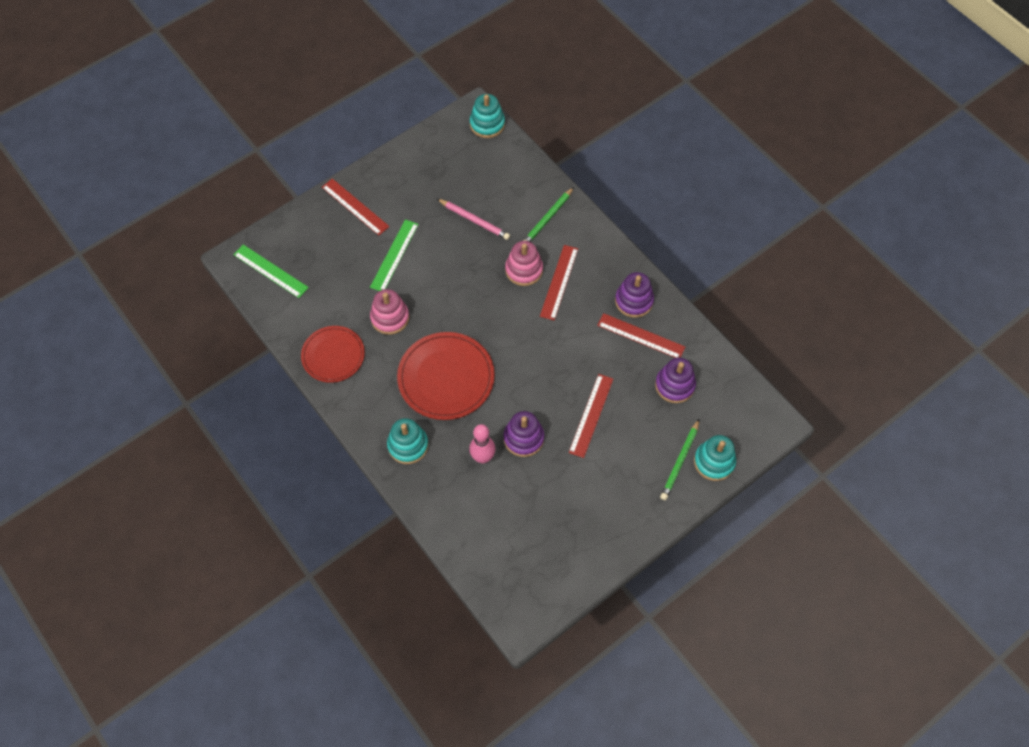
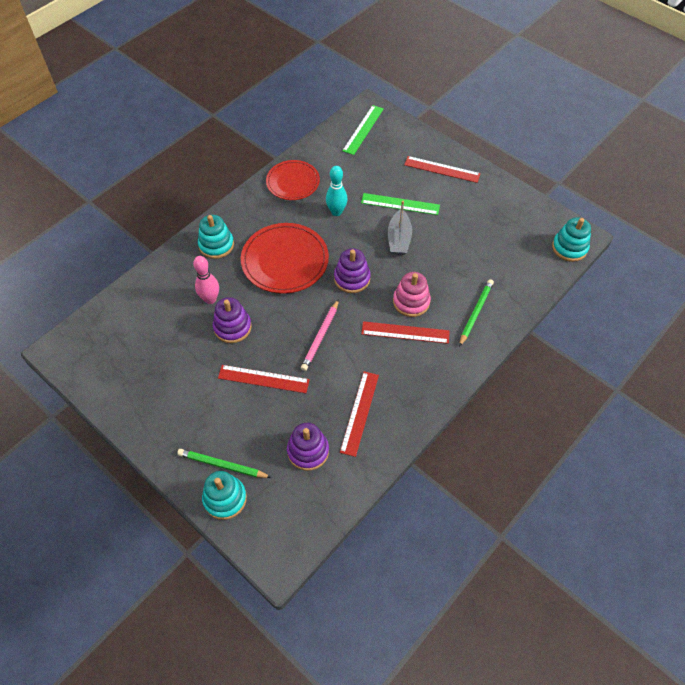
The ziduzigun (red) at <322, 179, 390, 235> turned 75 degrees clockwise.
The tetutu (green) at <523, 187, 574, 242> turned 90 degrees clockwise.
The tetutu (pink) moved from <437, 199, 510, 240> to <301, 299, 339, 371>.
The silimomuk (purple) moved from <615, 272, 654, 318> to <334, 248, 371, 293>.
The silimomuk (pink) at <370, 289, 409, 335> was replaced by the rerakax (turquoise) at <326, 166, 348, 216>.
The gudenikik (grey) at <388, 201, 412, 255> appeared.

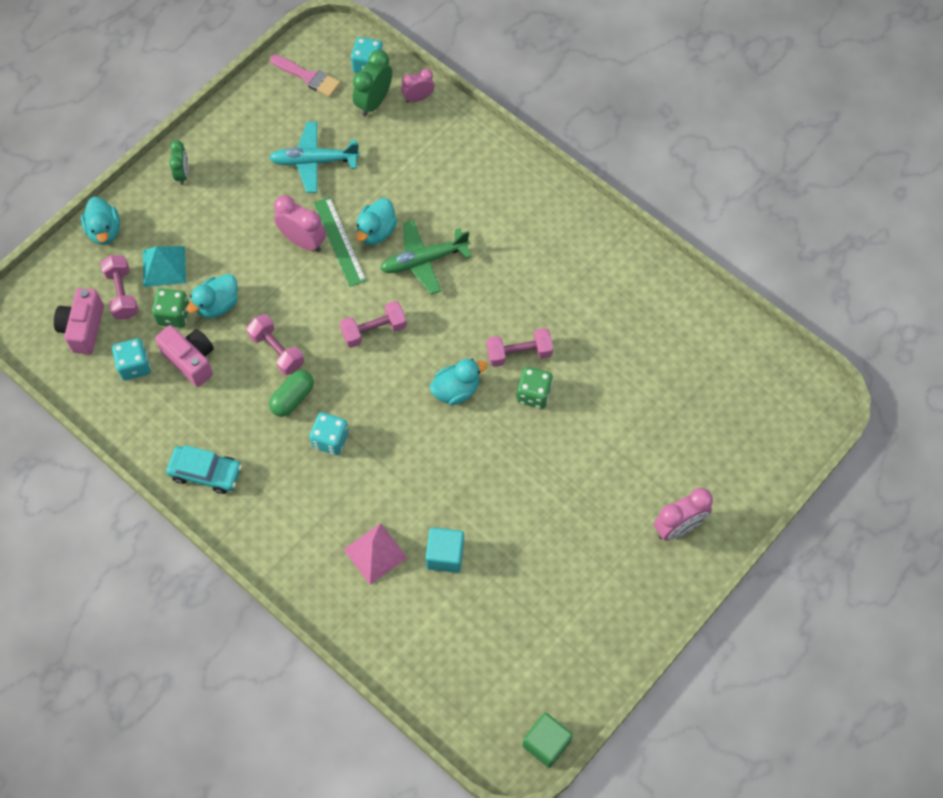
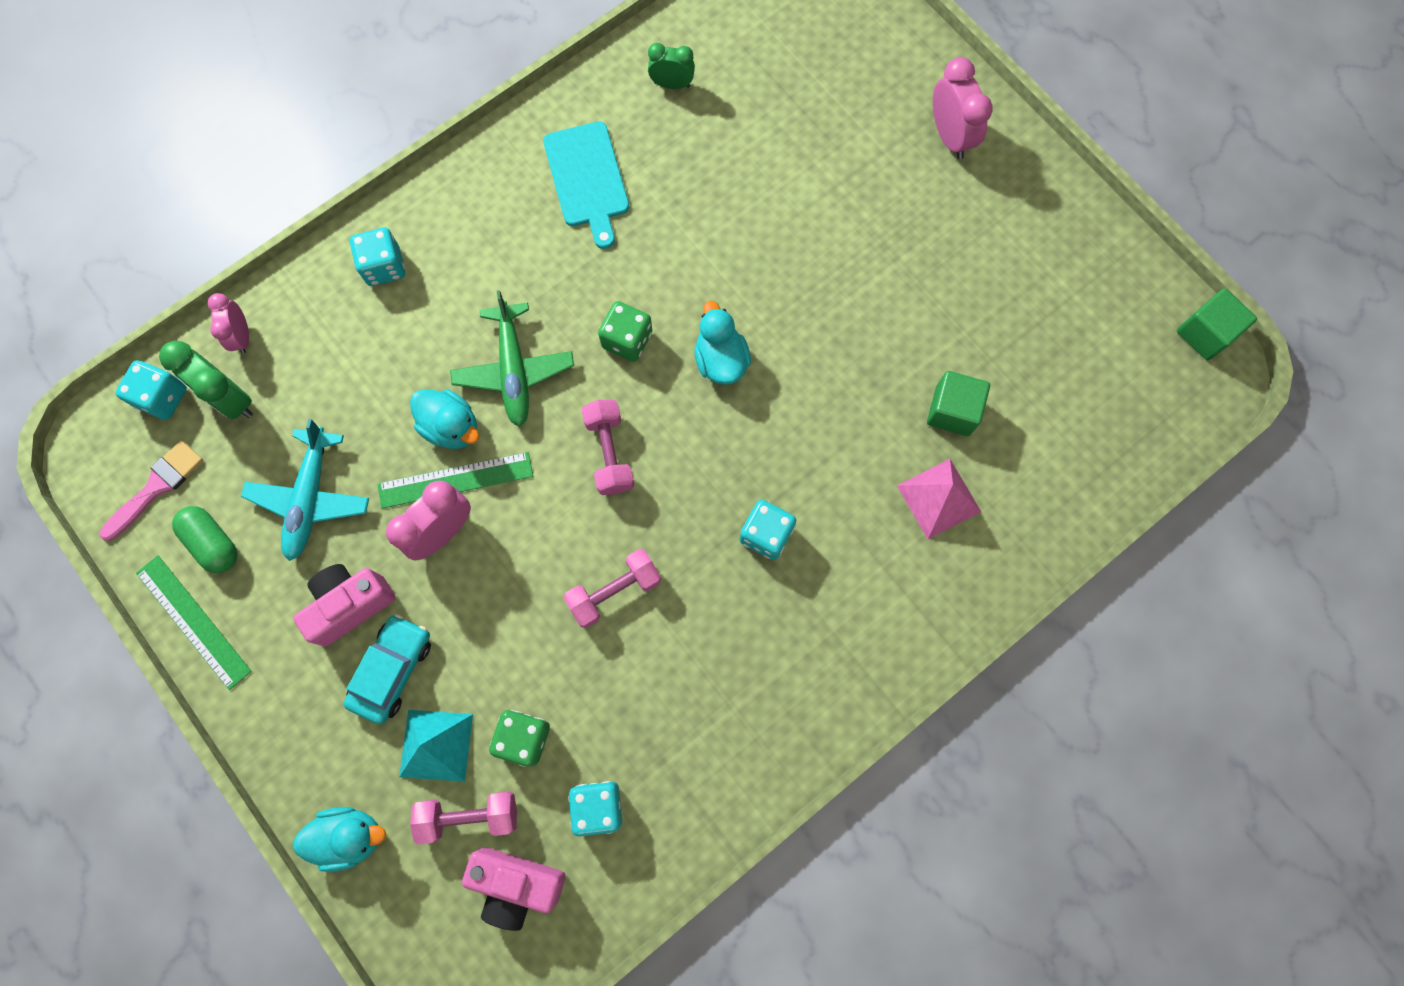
The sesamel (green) moved from <169, 140, 188, 185> to <648, 43, 695, 89>.
The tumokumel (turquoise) at <187, 274, 238, 318> disappeared.
The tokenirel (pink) moved from <155, 325, 214, 387> to <293, 564, 396, 647>.
The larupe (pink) at <487, 328, 553, 367> disappeared.
The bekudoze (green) moved from <517, 367, 553, 409> to <598, 301, 652, 362>.
The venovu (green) moved from <269, 370, 314, 417> to <172, 506, 237, 573>.
The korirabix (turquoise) moved from <166, 445, 242, 494> to <344, 614, 431, 724>.
The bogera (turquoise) at <425, 527, 464, 573> became the bogera (green) at <927, 371, 990, 436>.
The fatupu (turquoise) at <543, 121, 629, 249> appeared.
The bekudoze (turquoise) at <350, 228, 405, 286> appeared.
The ziduzigun (green) at <136, 555, 252, 690> appeared.

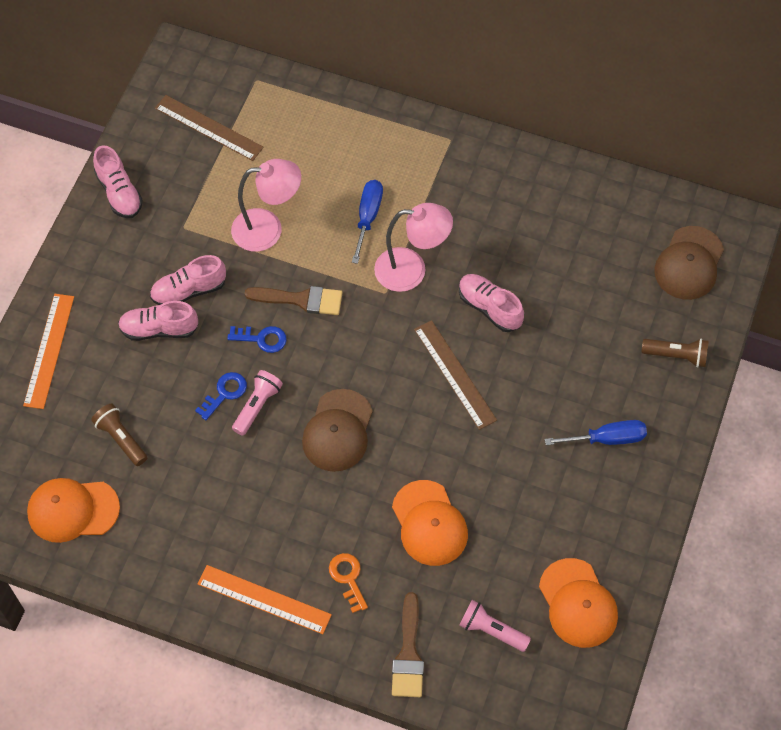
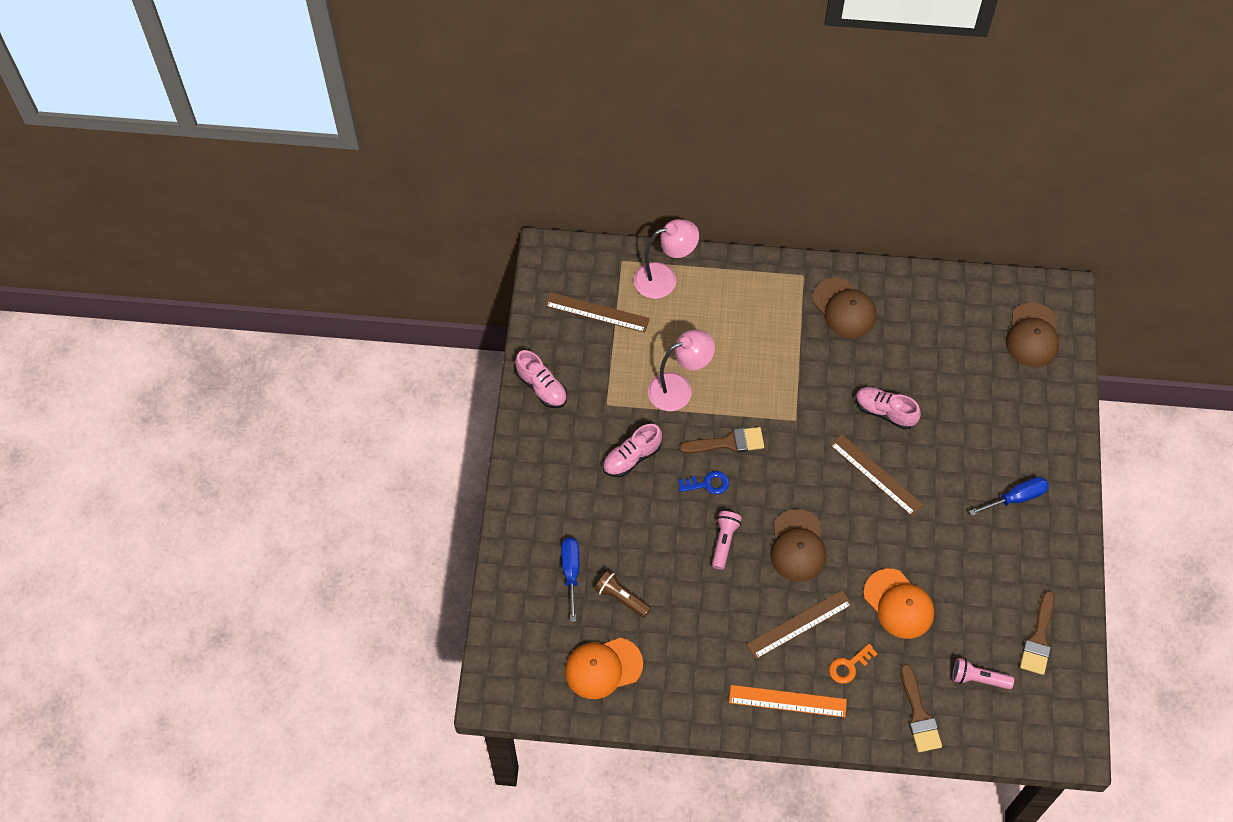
The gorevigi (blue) moved from <352, 180, 383, 264> to <561, 537, 579, 622>.
The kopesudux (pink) moved from <374, 203, 453, 292> to <634, 219, 699, 299>.
The ziduzigun (orange) at <23, 294, 74, 409> disappeared.
The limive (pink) at <118, 301, 198, 341> disappeared.
The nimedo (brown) at <641, 339, 709, 367> disappeared.
The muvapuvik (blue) at <195, 372, 247, 420> disappeared.
The muvapuvik (orange) at <329, 553, 368, 613> turned 90 degrees counterclockwise.
The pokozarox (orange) at <539, 558, 618, 648> was replaced by the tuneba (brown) at <1020, 591, 1054, 675>.
The pokozarox (brown) at <812, 278, 876, 338> appeared.
The ziduzigun (brown) at <746, 590, 852, 659> appeared.

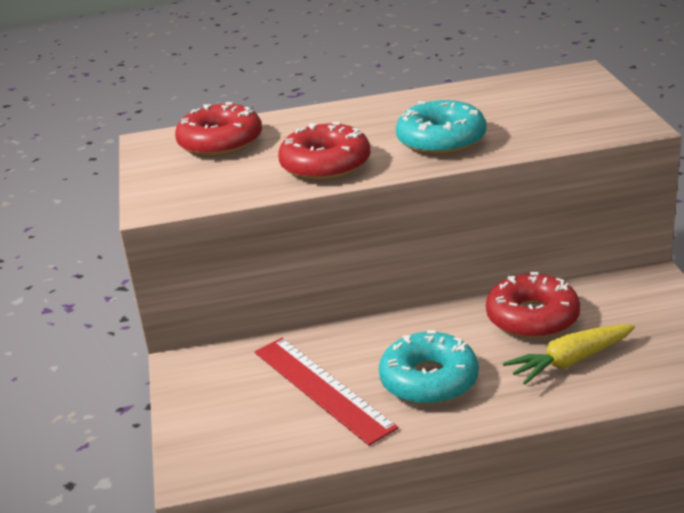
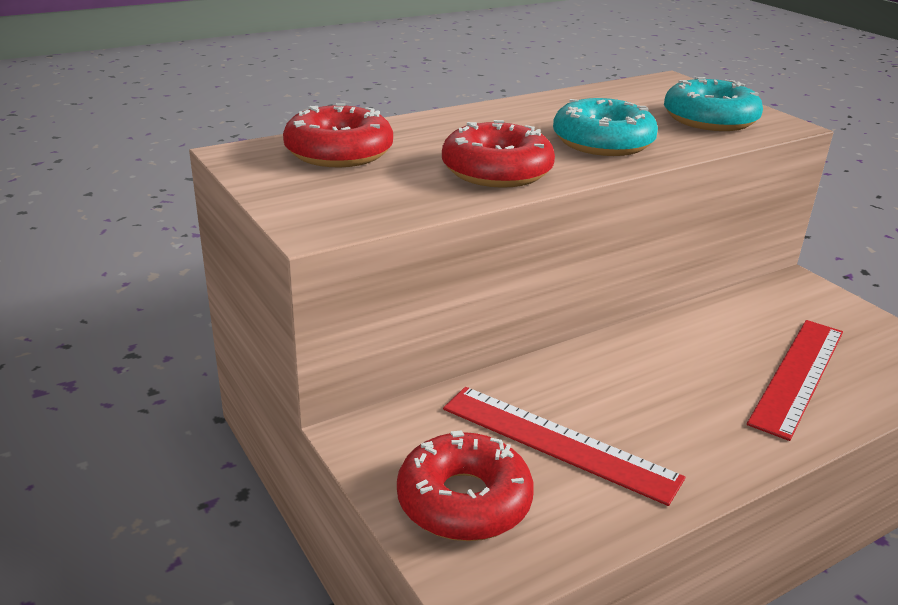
The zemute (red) moved from <486, 272, 580, 339> to <397, 430, 534, 541>.
The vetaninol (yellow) at <503, 324, 635, 385> was replaced by the ziduzigun (red) at <747, 320, 843, 441>.
The zemute (turquoise) moved from <379, 330, 479, 405> to <664, 77, 763, 131>.

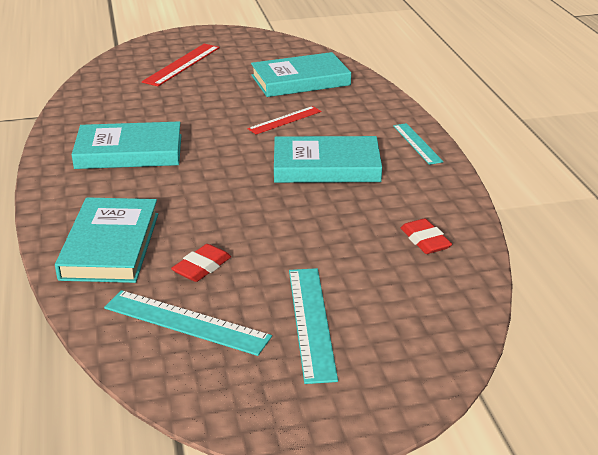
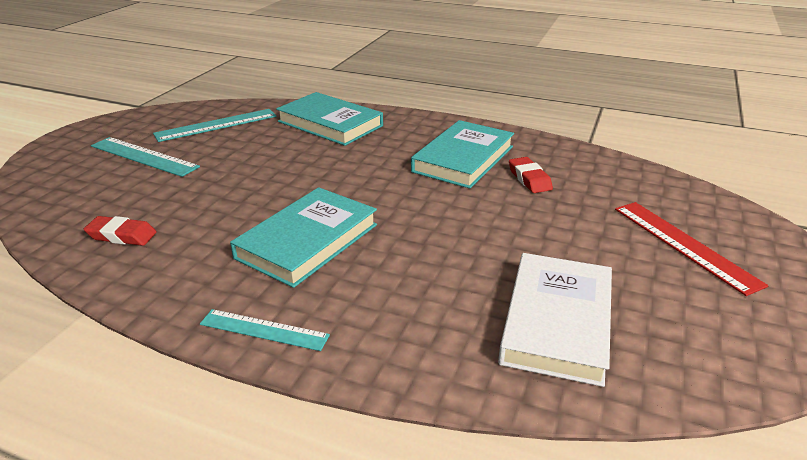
The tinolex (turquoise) at <251, 52, 351, 97> became the tinolex (white) at <498, 253, 612, 387>.
The ziduzigun (red) at <248, 106, 321, 134> disappeared.
The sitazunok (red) moved from <171, 244, 231, 282> to <509, 157, 553, 193>.

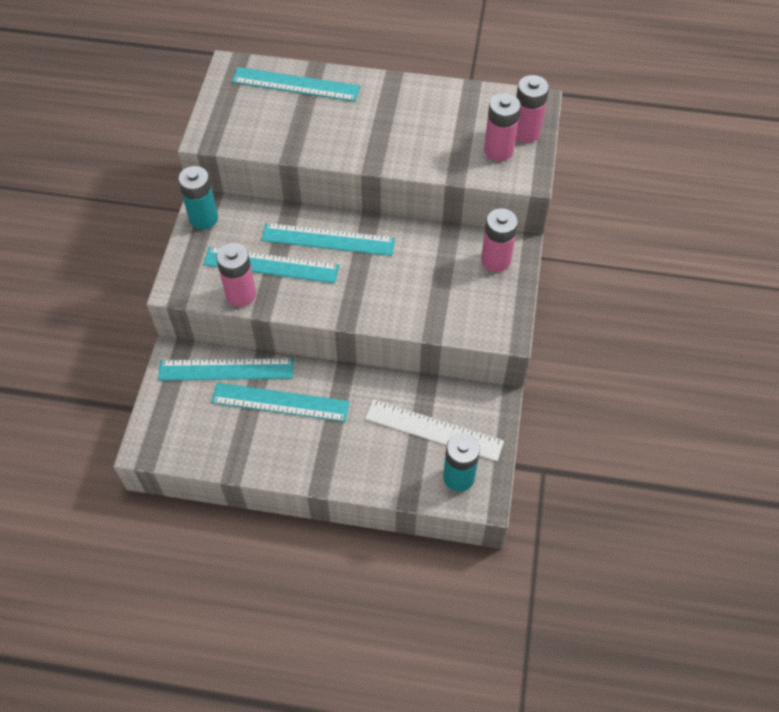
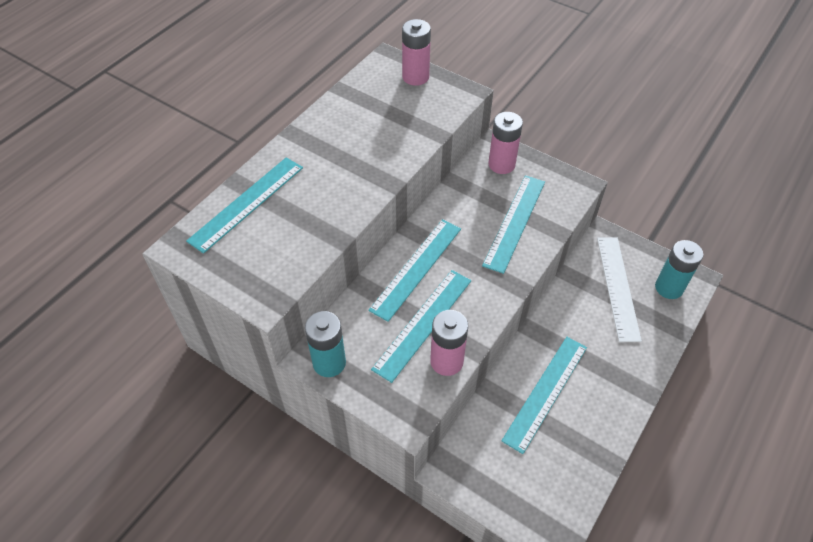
The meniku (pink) at <484, 93, 521, 161> disappeared.
The ziduzigun (turquoise) moved from <158, 358, 294, 380> to <482, 175, 545, 274>.
The ziduzigun (white) at <365, 399, 504, 461> turned 45 degrees counterclockwise.

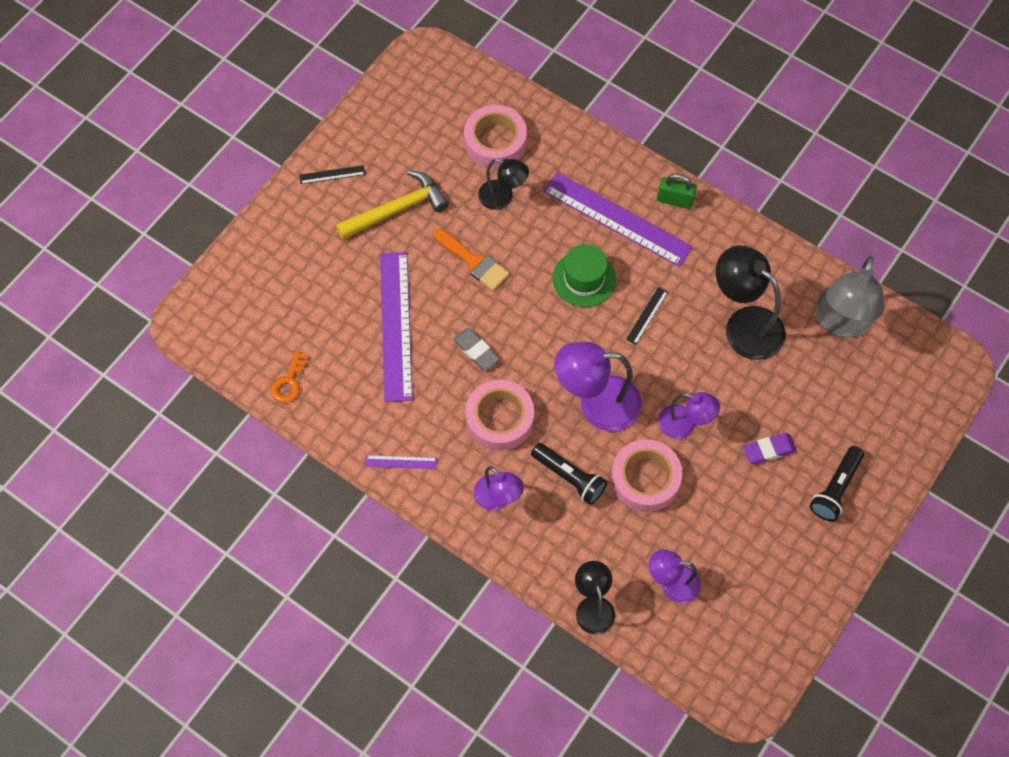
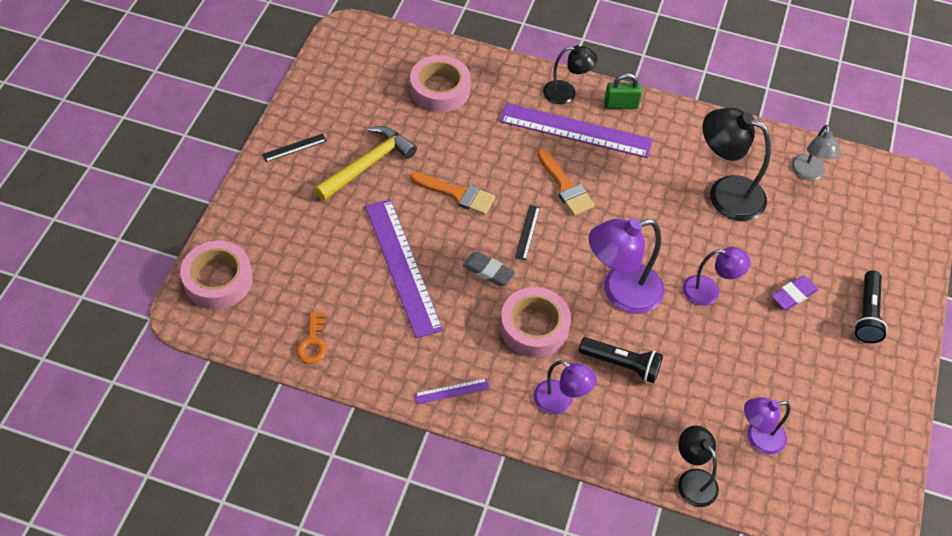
The kopesudux (black) moved from <478, 159, 529, 210> to <543, 45, 598, 104>.
The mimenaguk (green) at <553, 244, 616, 307> was replaced by the tuneba (orange) at <537, 148, 595, 216>.
The kopesudux (grey) at <816, 256, 884, 338> changed to 0.61 times the size.
The ziduzigun (black) moved from <626, 287, 668, 345> to <515, 205, 540, 260>.
The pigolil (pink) moved from <611, 439, 682, 512> to <180, 241, 253, 309>.

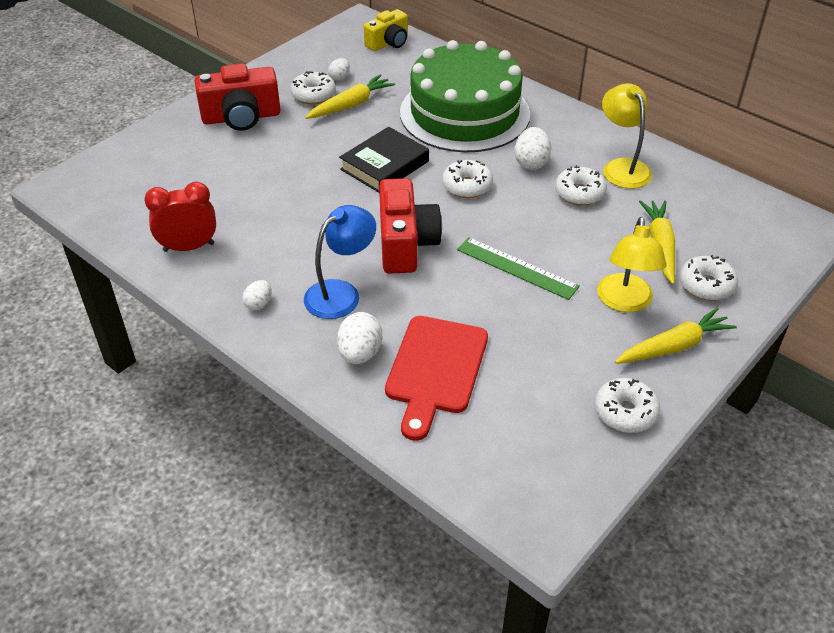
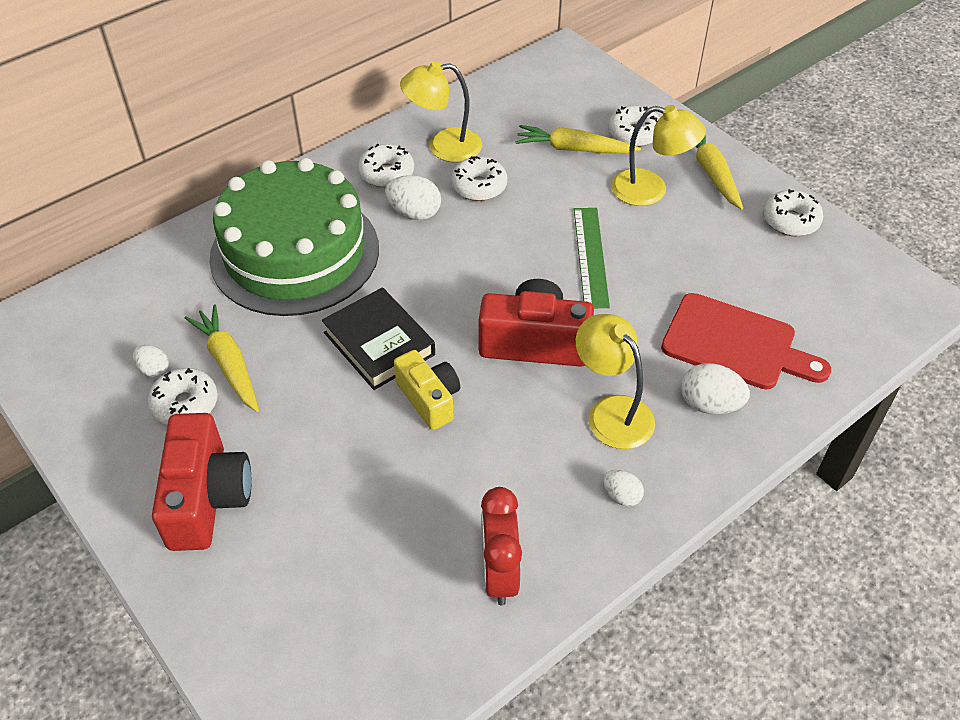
The tokenirel (yellow) moved from <364, 9, 408, 51> to <394, 350, 460, 430>.
The zemute (white) moved from <442, 160, 493, 198> to <358, 144, 414, 188>.
The kopesudux (blue) at <304, 205, 376, 319> became the kopesudux (yellow) at <576, 314, 655, 449>.
The ziduzigun (green) at <457, 237, 580, 300> turned 45 degrees counterclockwise.

